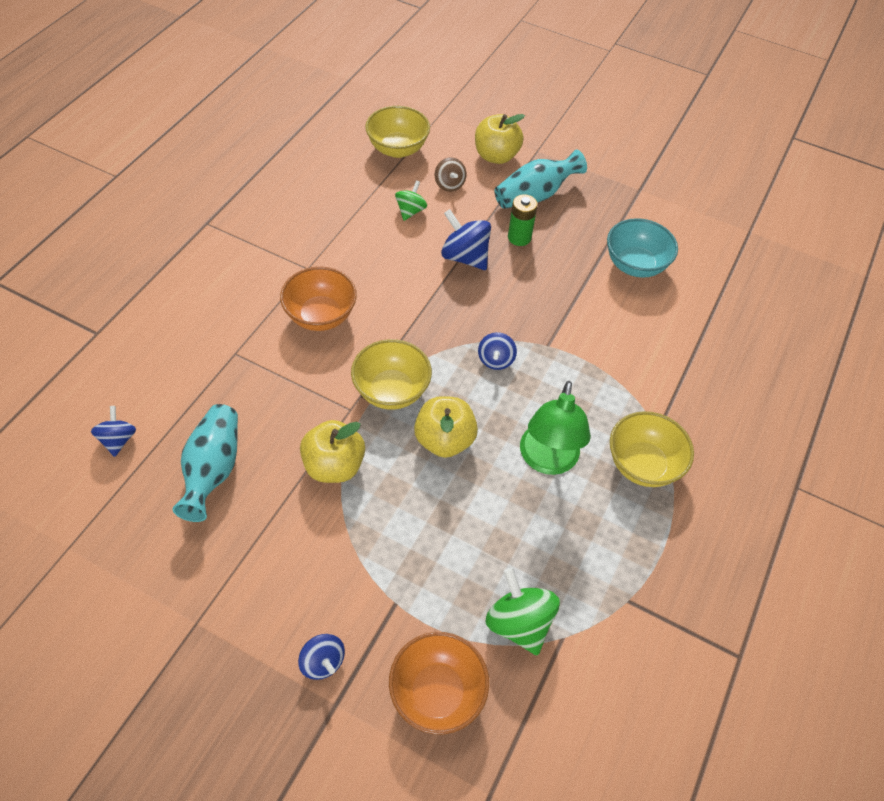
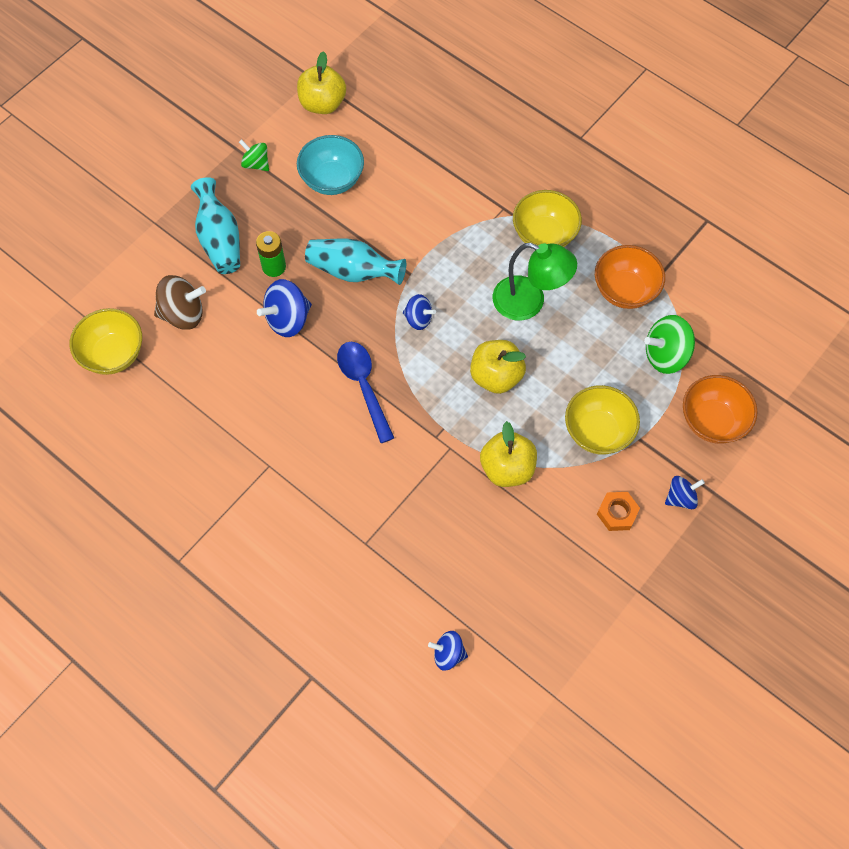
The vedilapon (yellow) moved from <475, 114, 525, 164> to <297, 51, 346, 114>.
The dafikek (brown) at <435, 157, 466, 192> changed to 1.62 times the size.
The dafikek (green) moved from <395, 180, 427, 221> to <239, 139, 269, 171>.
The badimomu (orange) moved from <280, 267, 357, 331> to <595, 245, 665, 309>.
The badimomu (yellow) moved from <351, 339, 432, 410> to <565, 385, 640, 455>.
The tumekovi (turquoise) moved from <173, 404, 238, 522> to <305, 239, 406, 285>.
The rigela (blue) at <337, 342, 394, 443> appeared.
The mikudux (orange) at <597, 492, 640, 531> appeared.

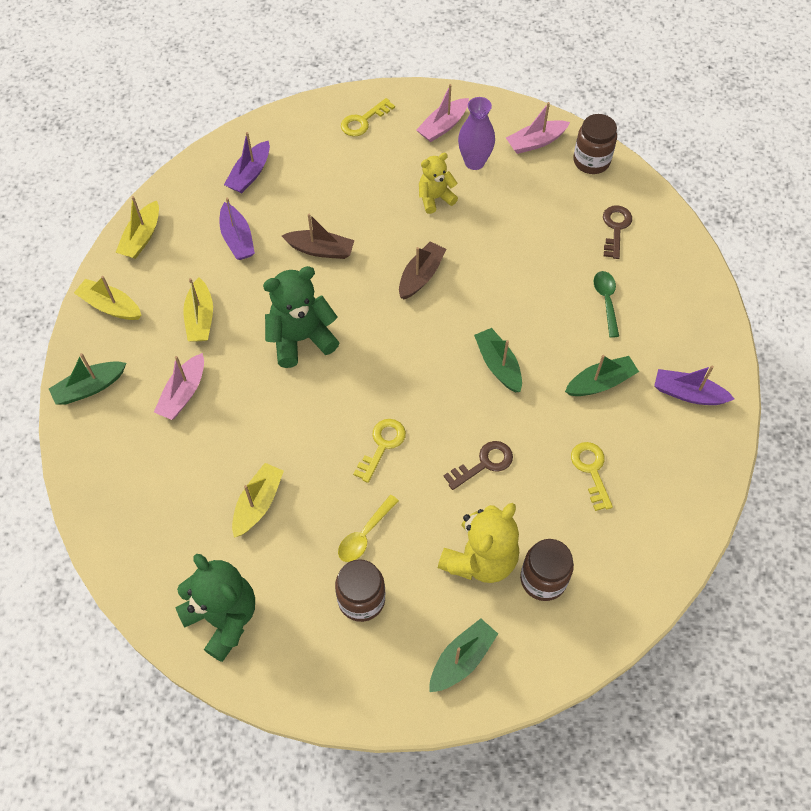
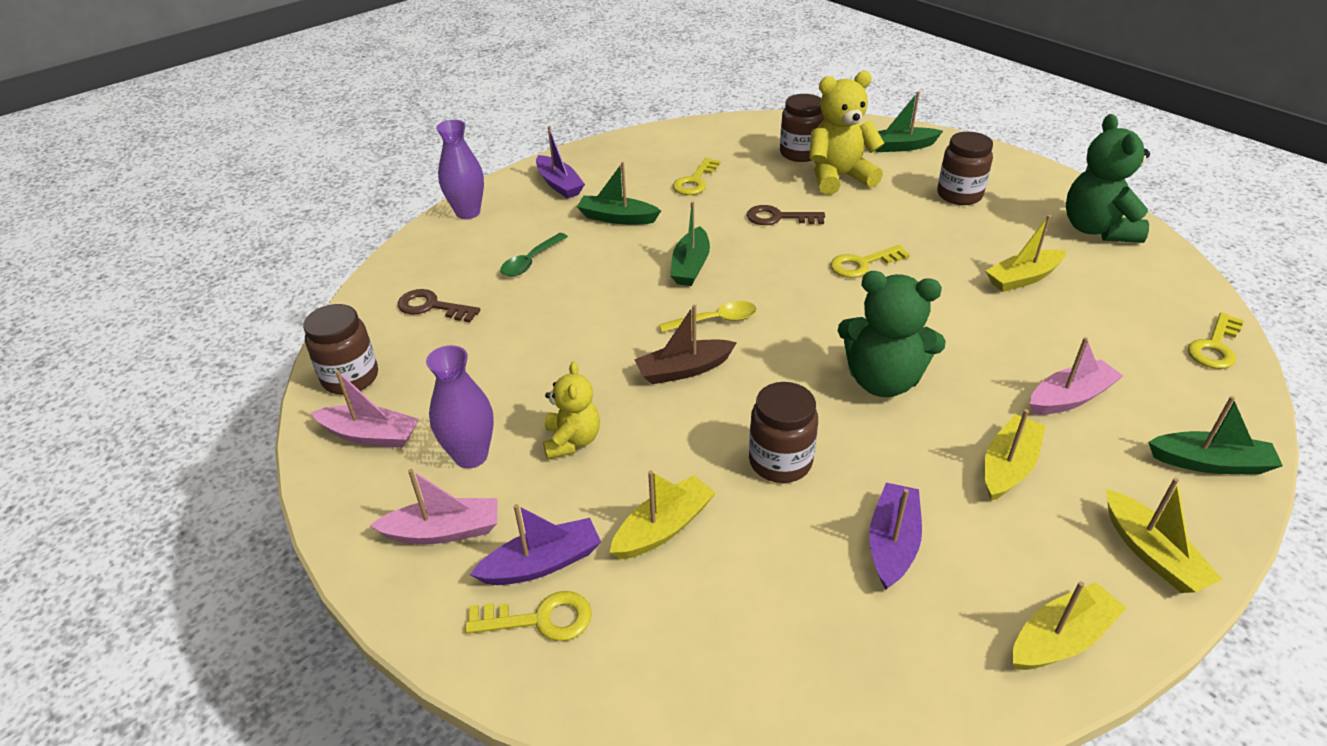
The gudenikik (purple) moved from <224, 132, 270, 193> to <470, 504, 601, 585>.
The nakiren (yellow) at <419, 153, 458, 214> turned 105 degrees counterclockwise.
The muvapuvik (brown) at <603, 205, 632, 259> turned 60 degrees clockwise.
The gudenikik (brown) at <282, 213, 354, 259> was replaced by the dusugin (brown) at <749, 382, 818, 483>.
The rigela (yellow) moved from <338, 495, 399, 562> to <659, 301, 757, 333>.
The tumekovi (purple) at <436, 120, 484, 219> appeared.
The muvapuvik (yellow) at <1188, 312, 1244, 369> appeared.
The gudenikik (yellow) at <610, 471, 716, 559> appeared.

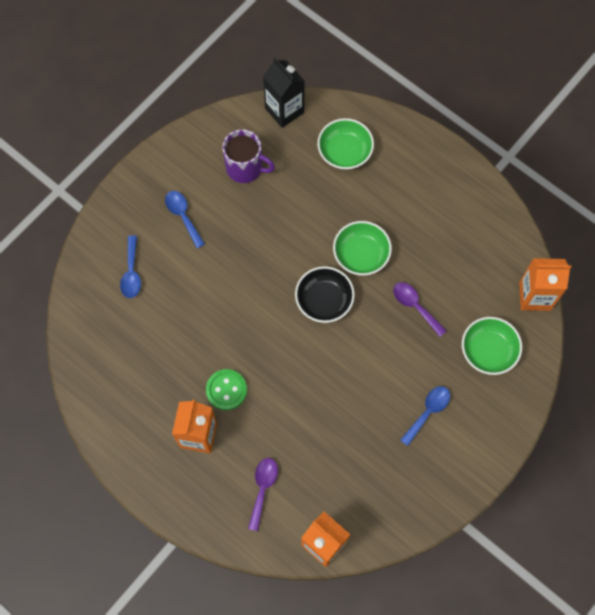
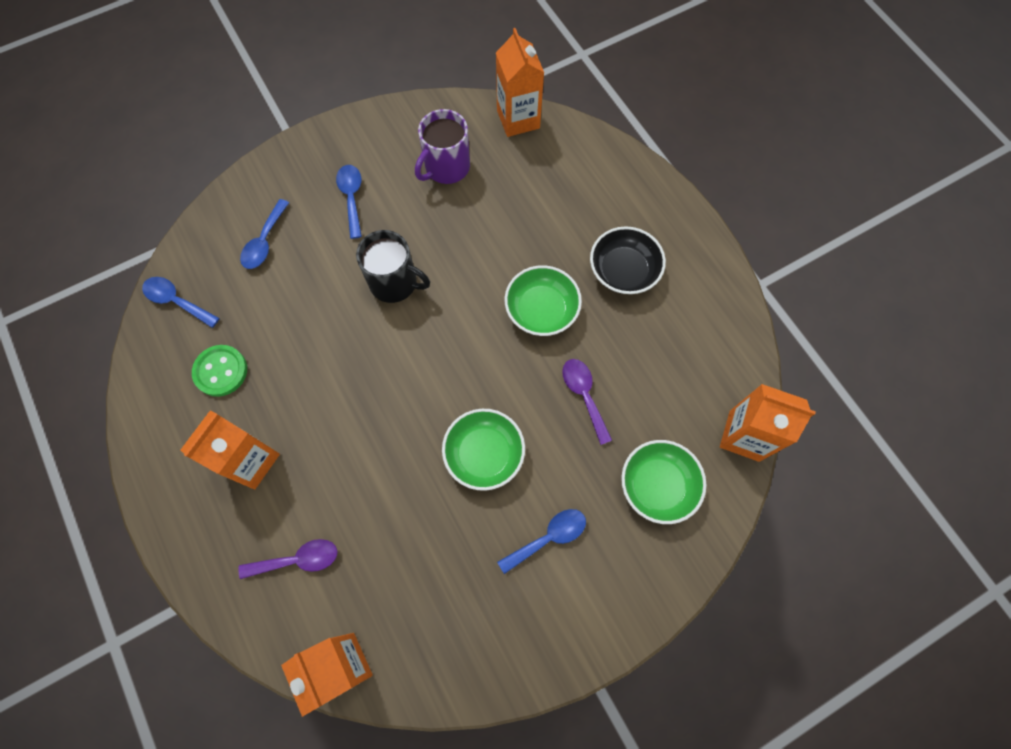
The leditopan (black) at <263, 58, 305, 128> became the leditopan (orange) at <496, 28, 544, 137>.
The badimomu (green) moved from <317, 118, 374, 170> to <442, 409, 525, 491>.
The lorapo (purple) at <222, 129, 275, 183> turned 90 degrees clockwise.
The badimomu (black) moved from <295, 266, 355, 323> to <590, 226, 666, 294>.
The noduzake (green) moved from <206, 369, 247, 410> to <192, 345, 247, 397>.
The rigela (purple) at <248, 458, 278, 531> turned 45 degrees clockwise.
The lorapo (black) at <356, 230, 430, 303> appeared.
The rigela (blue) at <142, 277, 220, 328> appeared.

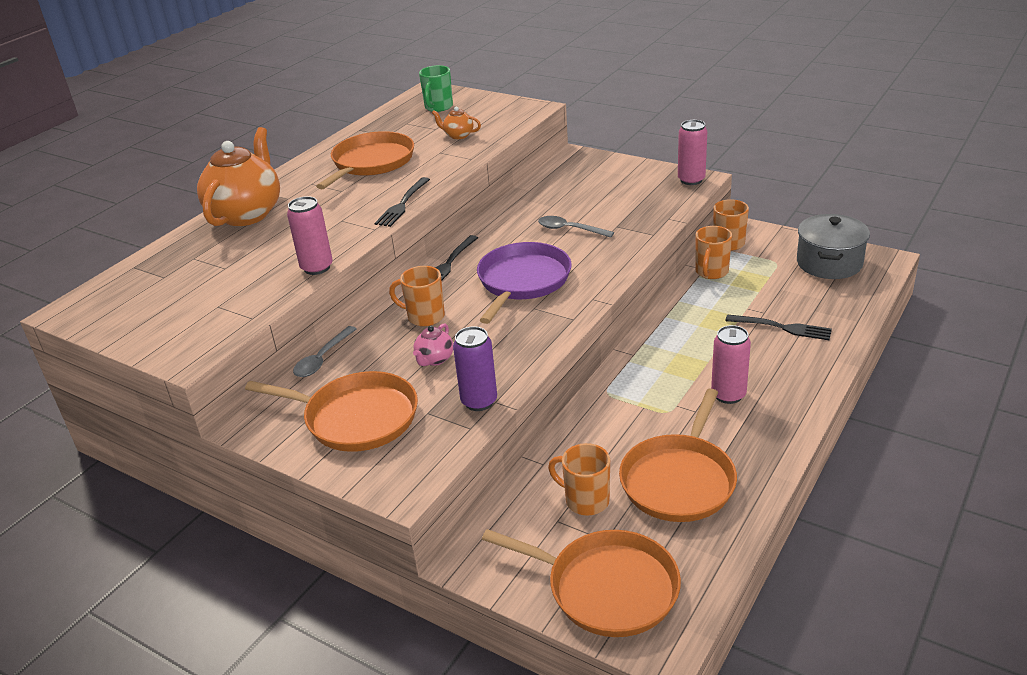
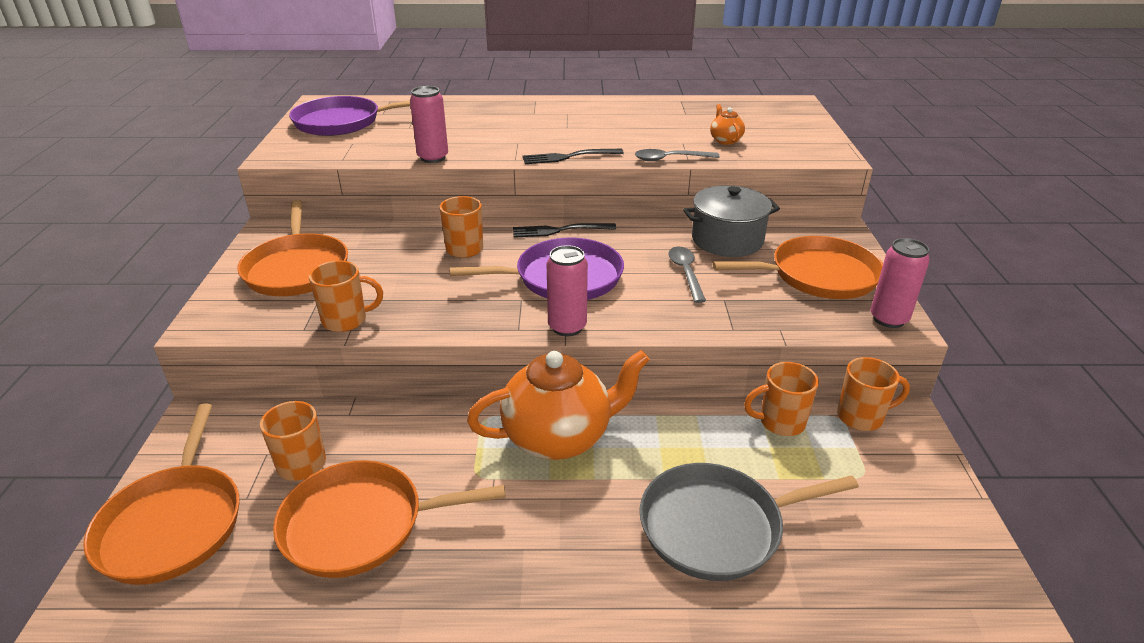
The lorapo (green) at <419, 65, 453, 112> disappeared.
The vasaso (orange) moved from <197, 127, 280, 226> to <467, 350, 650, 460>.
The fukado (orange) moved from <316, 131, 414, 189> to <712, 236, 883, 299>.
The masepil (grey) moved from <797, 214, 870, 279> to <683, 185, 780, 257>.
The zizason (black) at <725, 314, 832, 340> was replaced by the fukado (grey) at <640, 463, 859, 581>.
The vasaso (pink) at <413, 323, 453, 366> disappeared.
The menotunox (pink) moved from <711, 325, 751, 404> to <547, 245, 588, 336>.
The rigela (grey) moved from <293, 326, 357, 377> to <635, 149, 720, 161>.
The menotunox (purple) at <453, 326, 497, 411> was replaced by the lorapo (orange) at <309, 261, 383, 332>.
The fukado (purple) at <289, 96, 410, 136> appeared.

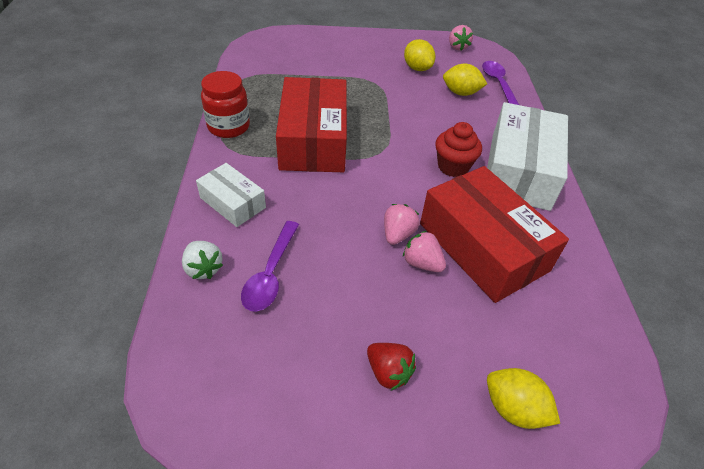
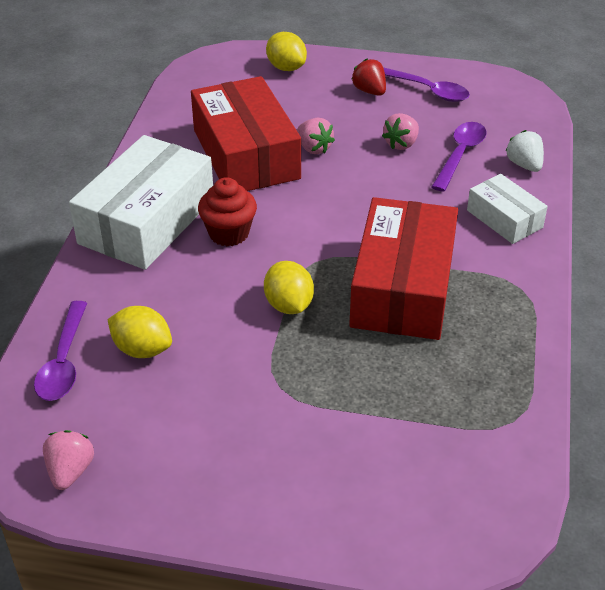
The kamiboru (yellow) moved from <404, 39, 435, 71> to <264, 261, 314, 314>.
The dusugin (red) at <201, 71, 250, 138> disappeared.
The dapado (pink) moved from <384, 204, 420, 245> to <382, 113, 419, 150>.
The rigela (purple) at <383, 67, 470, 102> appeared.

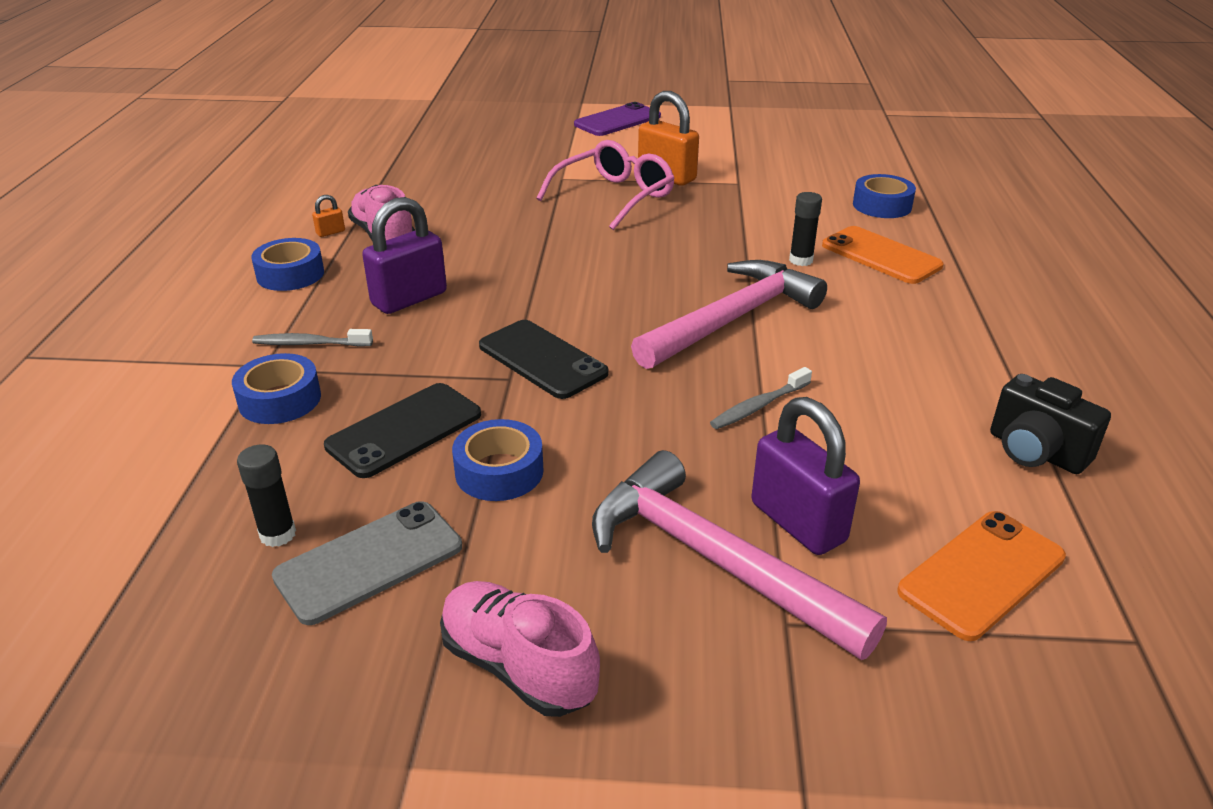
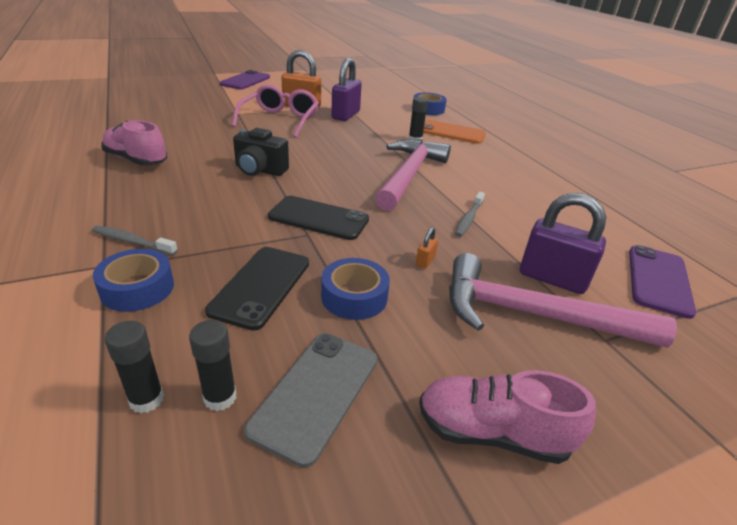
The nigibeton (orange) moved from <312, 195, 345, 237> to <416, 227, 438, 268>.
The nigibeton (purple) moved from <362, 197, 447, 314> to <331, 58, 362, 121>.
The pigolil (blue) at <251, 238, 324, 291> disappeared.
The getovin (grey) at <252, 329, 373, 347> turned 45 degrees clockwise.
The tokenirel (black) moved from <990, 374, 1111, 474> to <233, 128, 289, 176>.
The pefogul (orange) at <897, 511, 1066, 641> became the pefogul (purple) at <629, 245, 696, 319>.
The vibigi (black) at <105, 321, 164, 413> appeared.

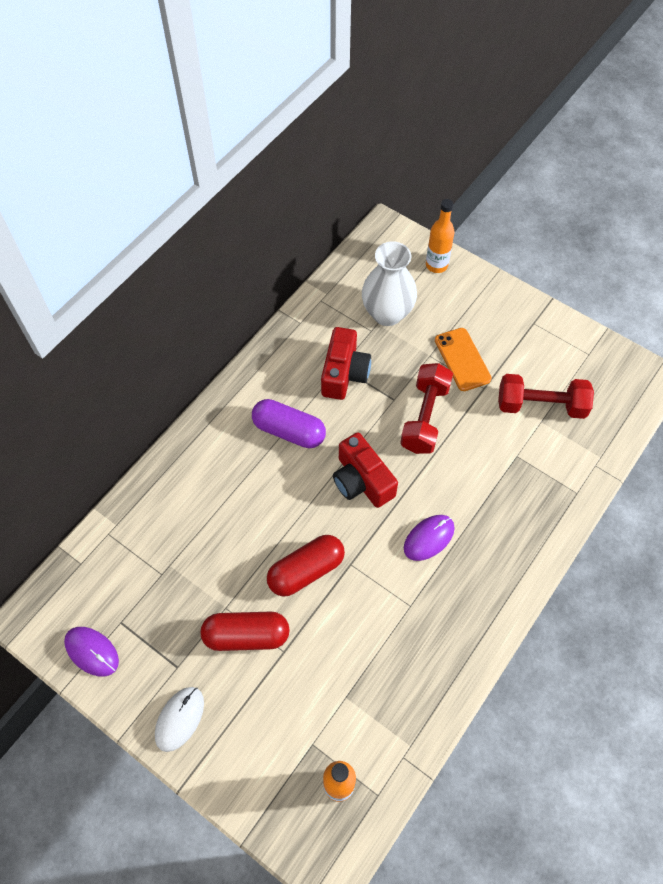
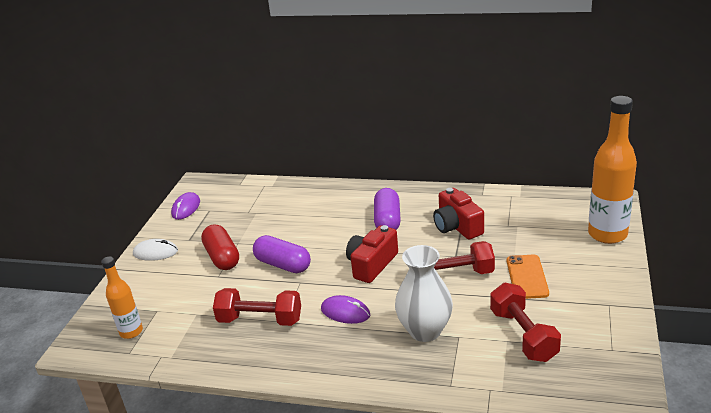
The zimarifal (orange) at <426, 199, 455, 273> changed to 1.77 times the size.
The tumekovi (white) moved from <362, 241, 417, 326> to <395, 245, 453, 342>.
The tokenirel (red) at <321, 327, 371, 400> turned 75 degrees clockwise.
The pefogul (orange) at <435, 328, 492, 391> turned 45 degrees counterclockwise.
The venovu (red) at <267, 535, 345, 596> became the venovu (purple) at <253, 235, 311, 273>.
The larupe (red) at <213, 288, 301, 326> appeared.

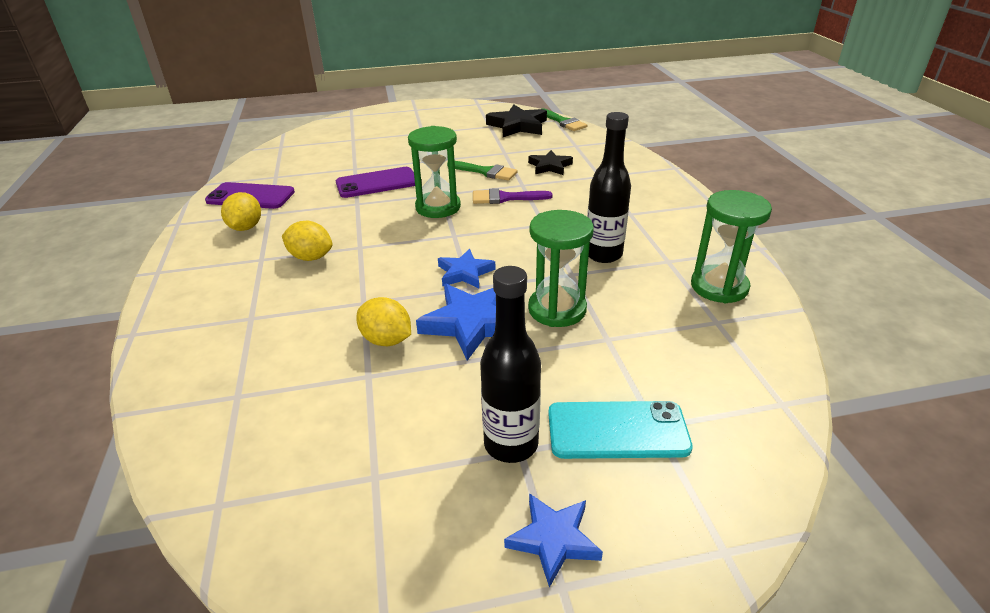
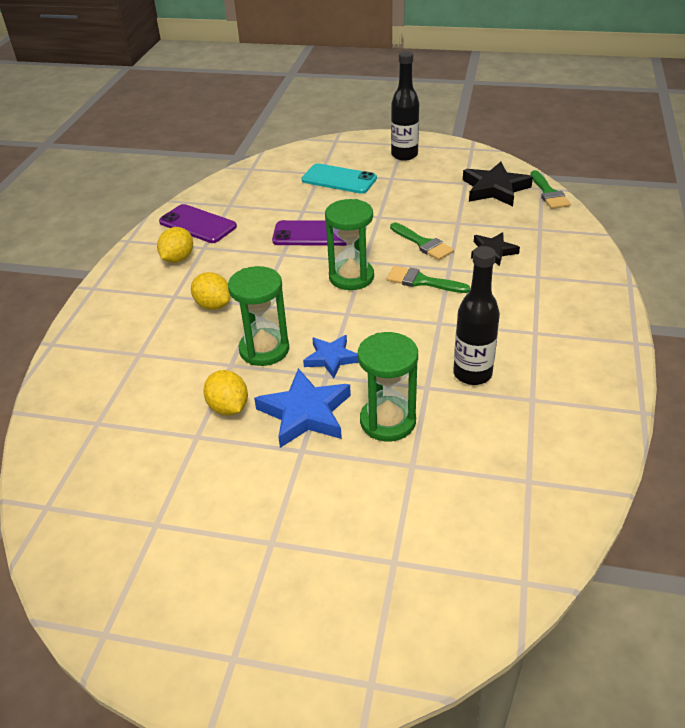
The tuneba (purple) at <473, 188, 553, 204> became the tuneba (green) at <386, 266, 470, 293>.
The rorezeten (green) moved from <691, 190, 772, 303> to <228, 266, 289, 366>.
The zimarifal (black) moved from <480, 266, 541, 463> to <391, 51, 419, 161>.
The pefogul (turquoise) moved from <548, 401, 693, 459> to <302, 163, 377, 194>.
The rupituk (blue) at <504, 493, 603, 588> disappeared.

